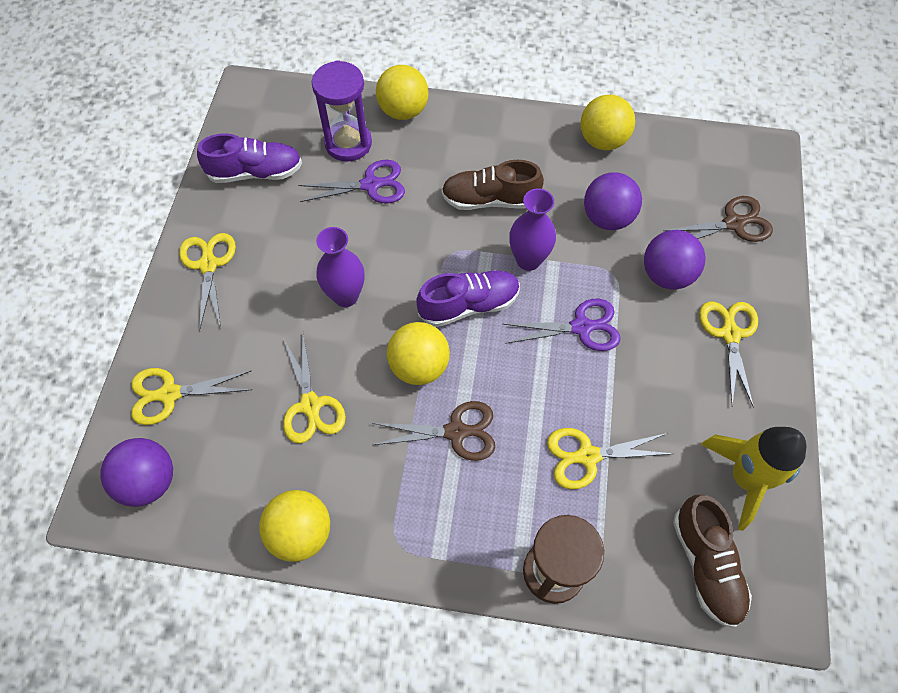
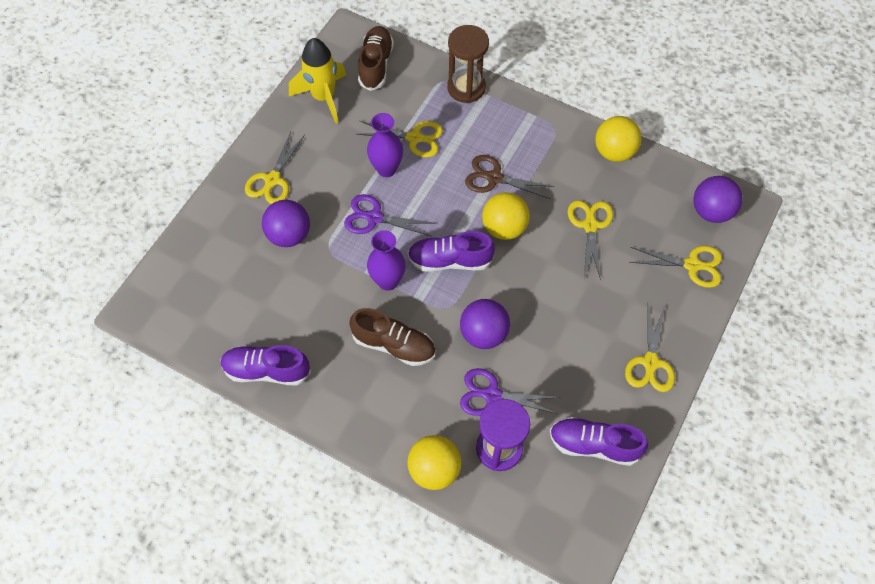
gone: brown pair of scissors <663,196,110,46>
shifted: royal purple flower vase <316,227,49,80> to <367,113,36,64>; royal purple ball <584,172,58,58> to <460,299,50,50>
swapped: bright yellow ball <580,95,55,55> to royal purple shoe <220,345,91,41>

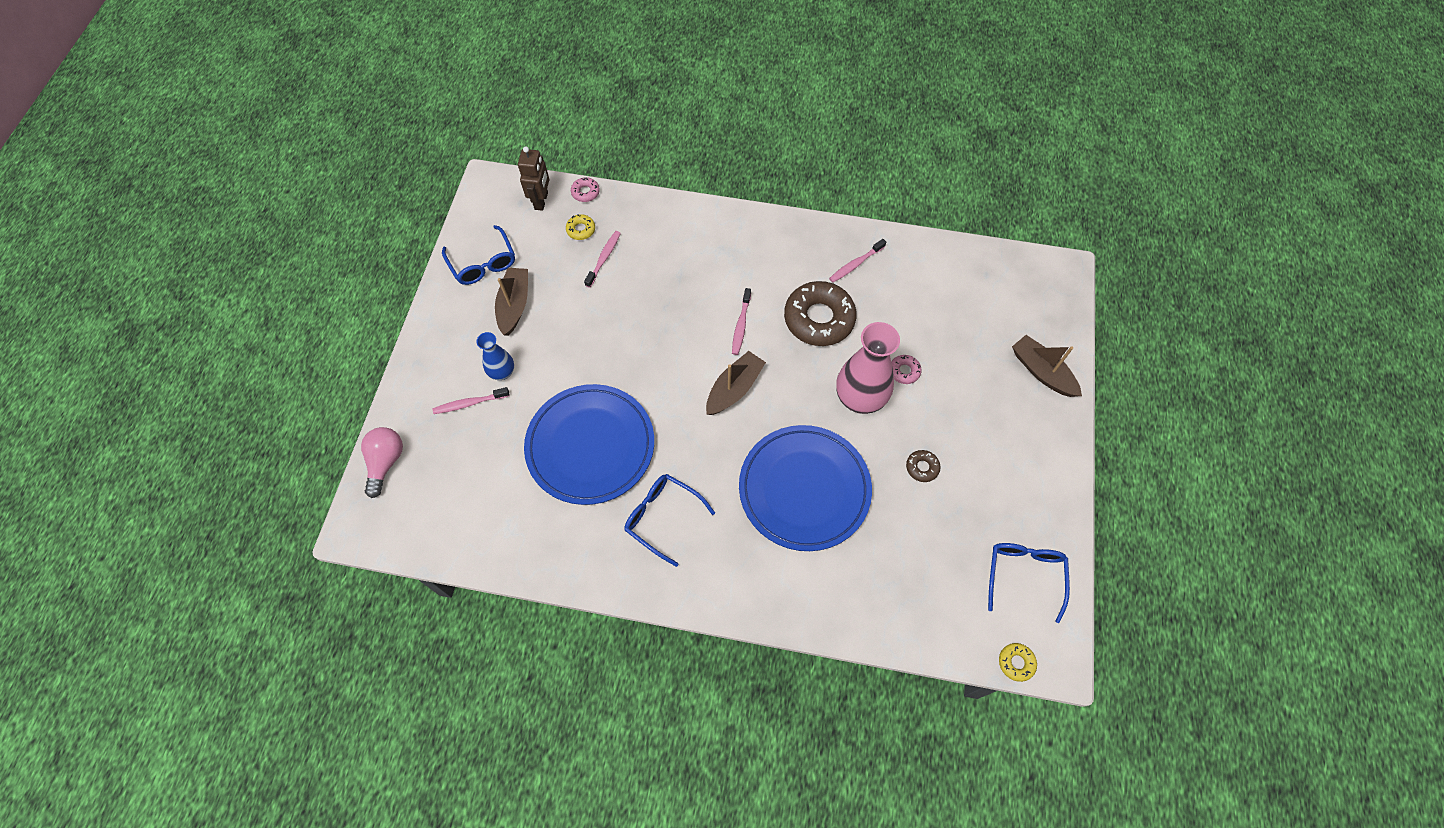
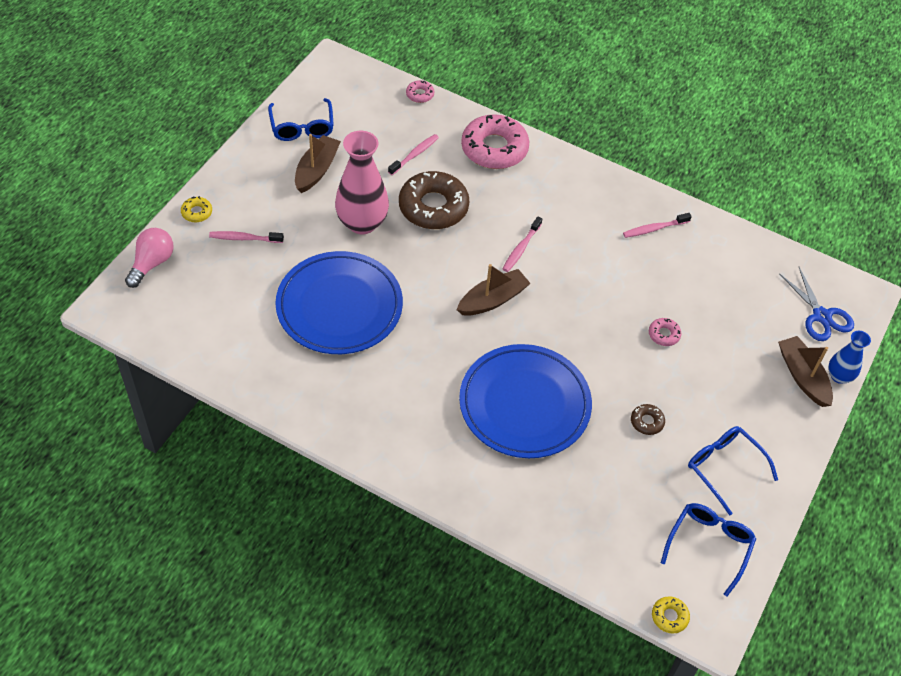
gone: brown toy robot <518,147,31,64>
new: rosy glazed donut <461,114,68,55>; blue pair of scissors <780,267,74,74>
shifted: blue flower vase <476,332,38,48> to <828,331,43,53>; bright yellow glazed donut <566,214,29,26> to <181,196,31,26>; blue eyeglasses <624,474,91,93> to <688,426,90,90>; brown glazed donut <784,281,73,65> to <399,171,70,58>; rosy flower vase <836,322,64,92> to <335,131,54,103>

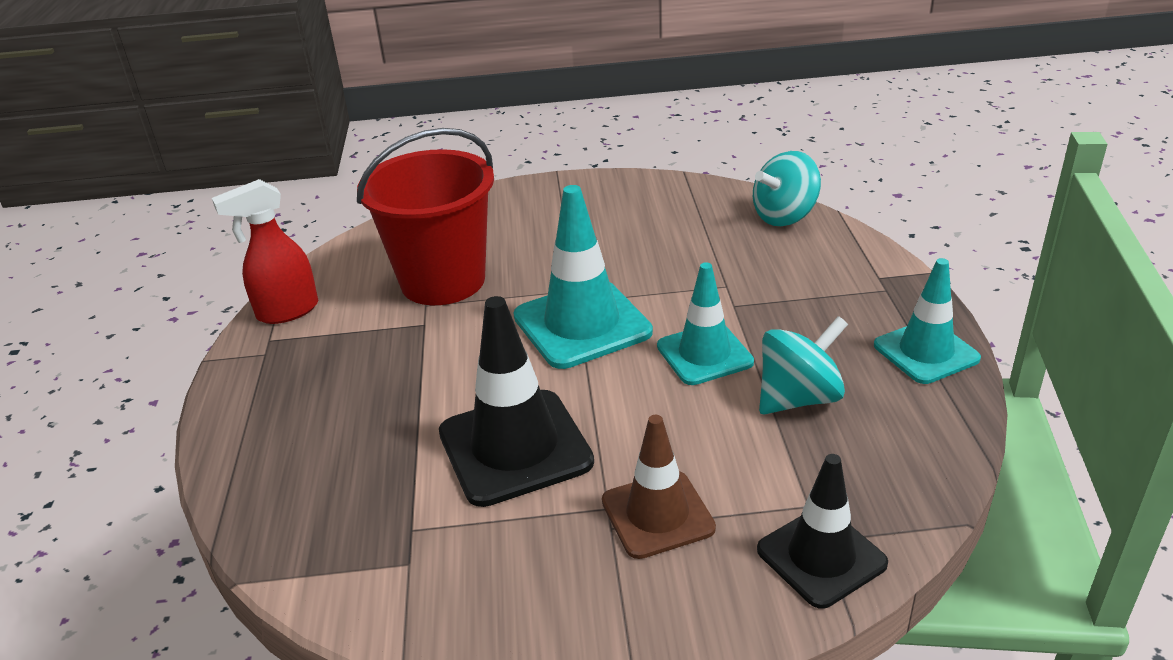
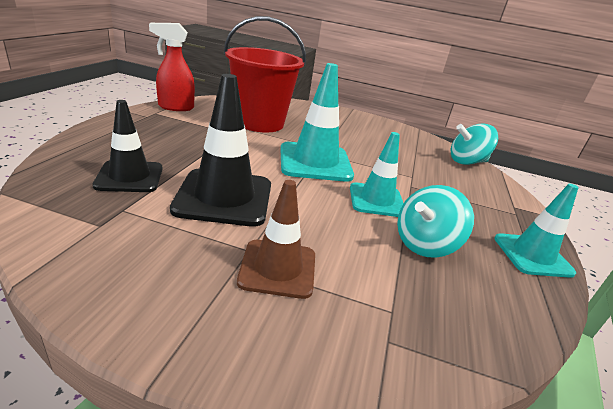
shifted: ebony traffic cone <757,454,131,155> to <92,100,71,92>
rotated: turquoise toy top <759,316,89,99> = <397,185,77,73> 150 degrees clockwise

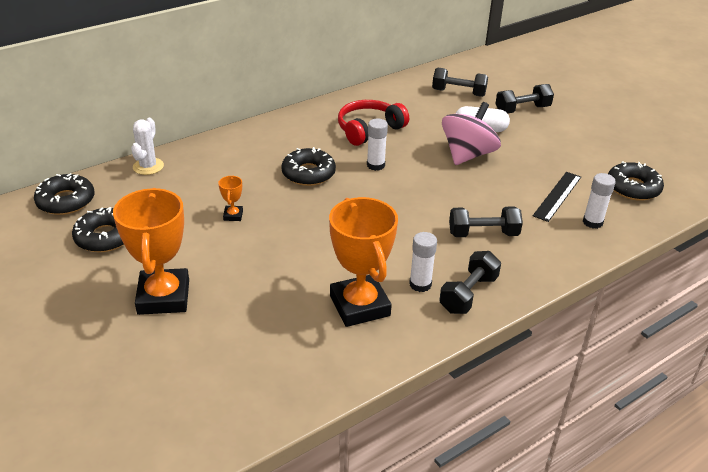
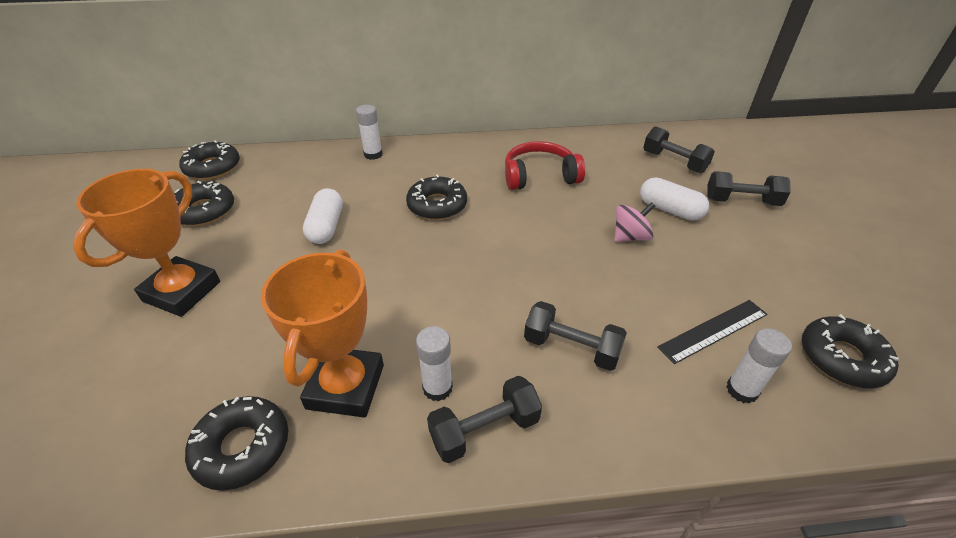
gone: snow-white cactus <131,118,33,57>
new: ebony glazed donut <185,396,103,94>
shifted: snow-white stick of glue <367,118,21,53> to <356,105,27,55>
swapped: orange prize cup <218,175,25,46> to snow-white pill <303,188,40,56>
scaled: rosy toy top <442,102,59,63> = <614,202,41,40> x0.59

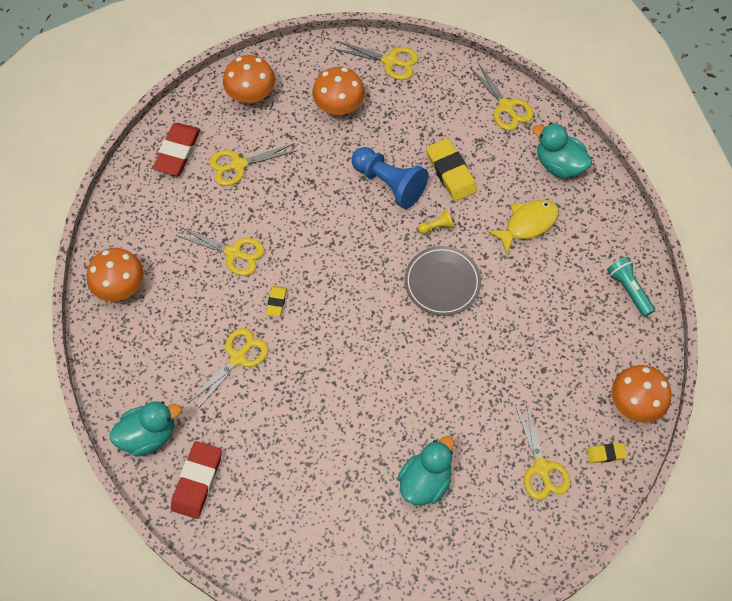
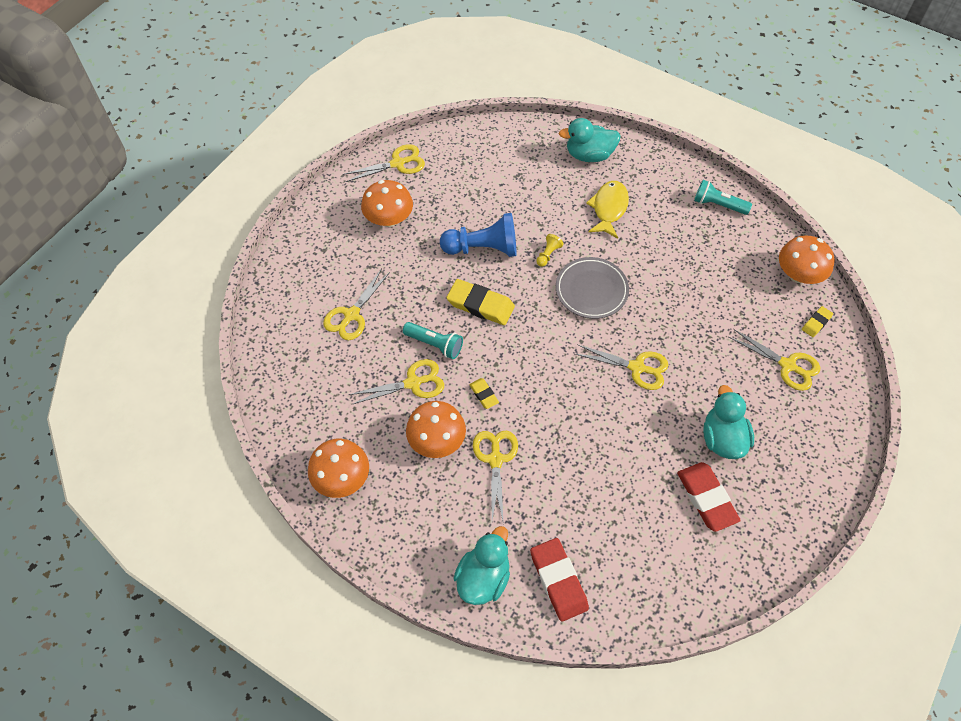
new: turquoise flashlight <403,322,60,37>
shifted: scarlet eraser <153,123,47,52> to <677,462,64,70>; orange fungus <223,55,52,48> to <406,401,60,57>; bright yellow eraser <426,138,51,64> to <446,279,69,46>; bright yellow pair of scissors <469,63,64,68> to <575,344,94,46>

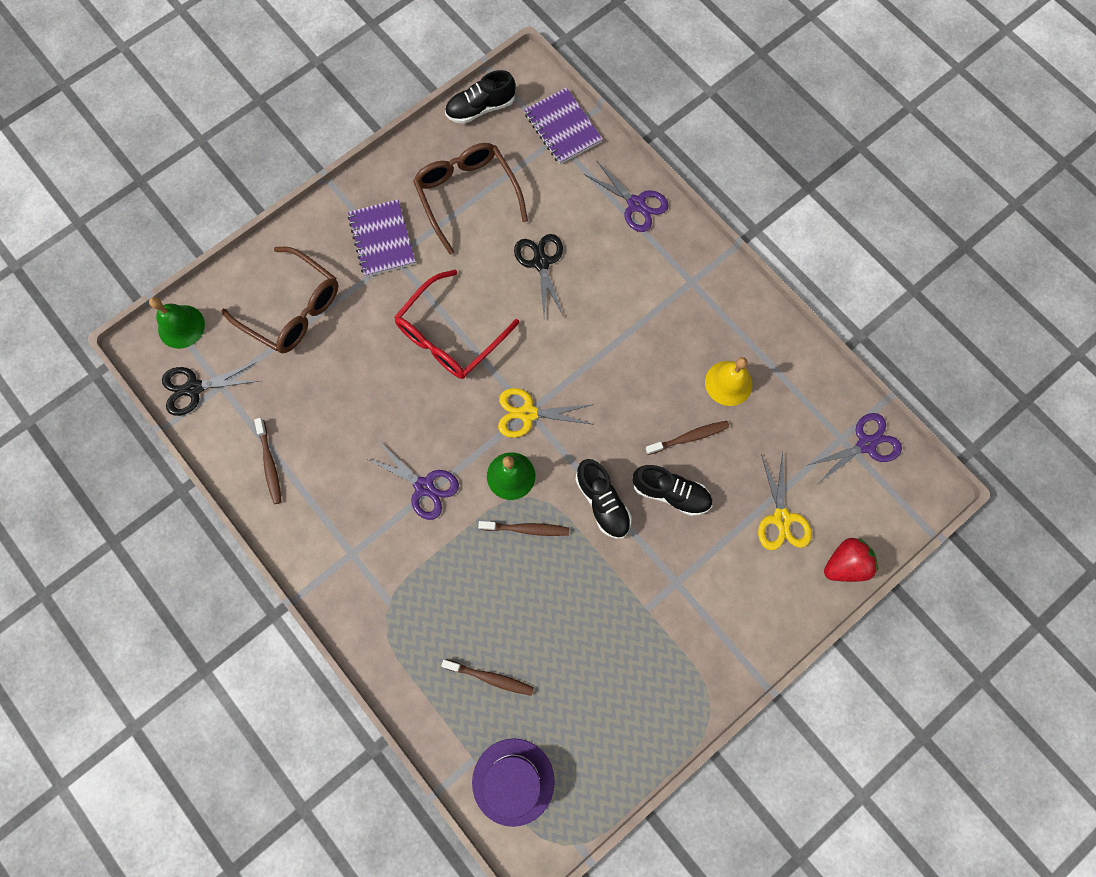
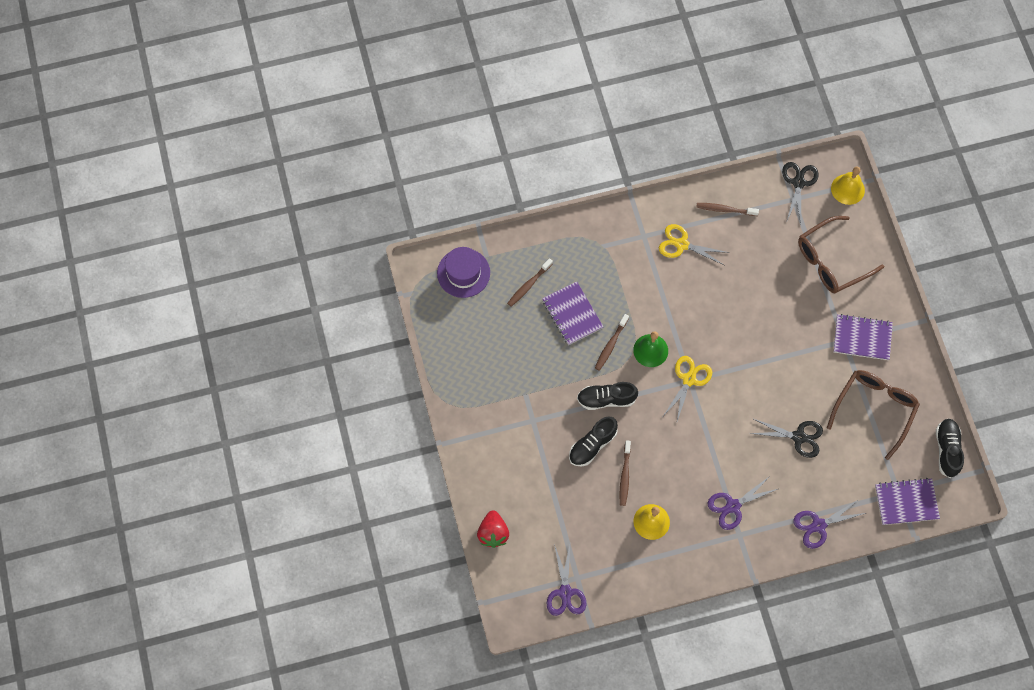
gone: scarlet eyeglasses <394,270,125,109>
new: royal purple exercise book <542,282,61,63>
shifted: royal purple pair of scissors <366,441,93,79> to <708,476,72,54>; bright yellow pair of scissors <758,452,54,98> to <659,224,70,41>
repainted: green school bell <149,297,56,52> to bright yellow school bell <831,166,34,39>
rotated: brown eyeglasses <413,143,115,112> = <827,370,93,90> 60 degrees counterclockwise

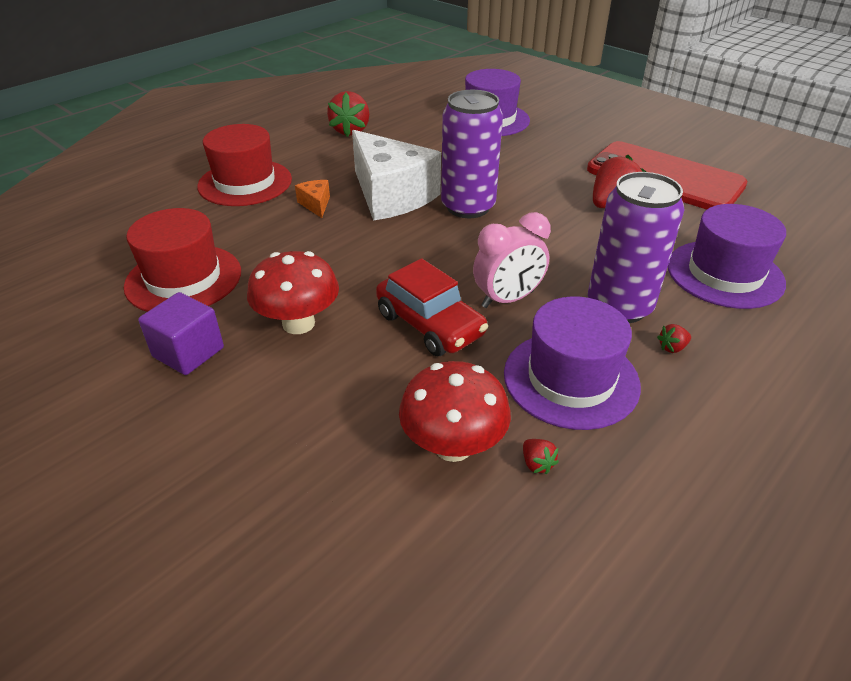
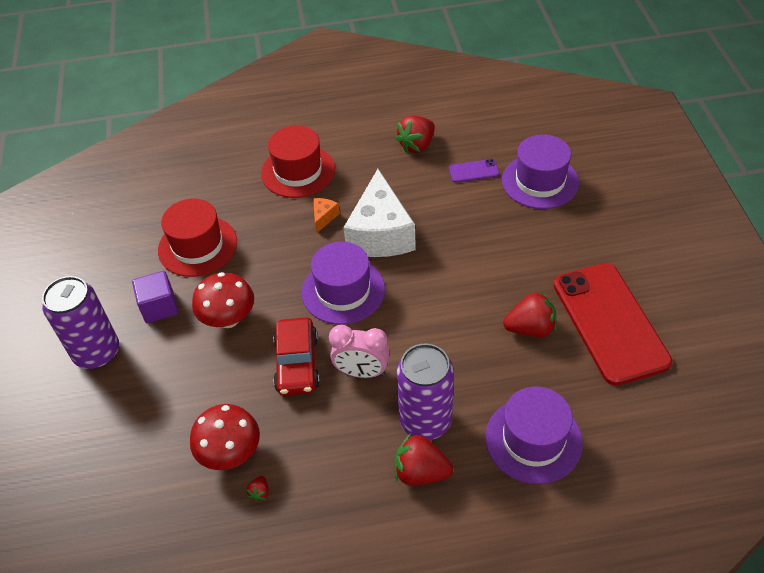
new: royal purple phone <449,159,50,24>
shifted: royal purple soda can <441,90,62,128> to <42,276,77,93>; royal purple hat <504,296,137,134> to <302,242,83,83>
scaled: scarlet strawberry <657,324,34,29> = <395,433,58,53> x2.26

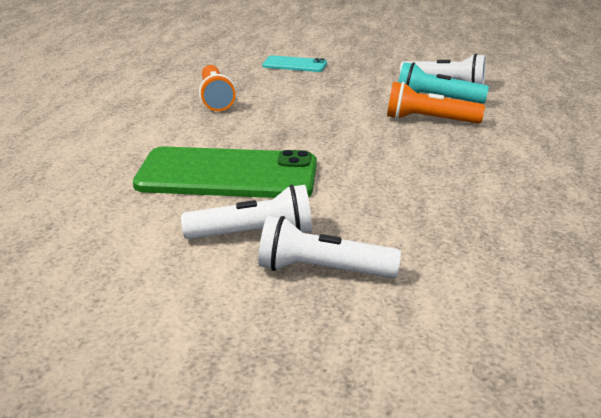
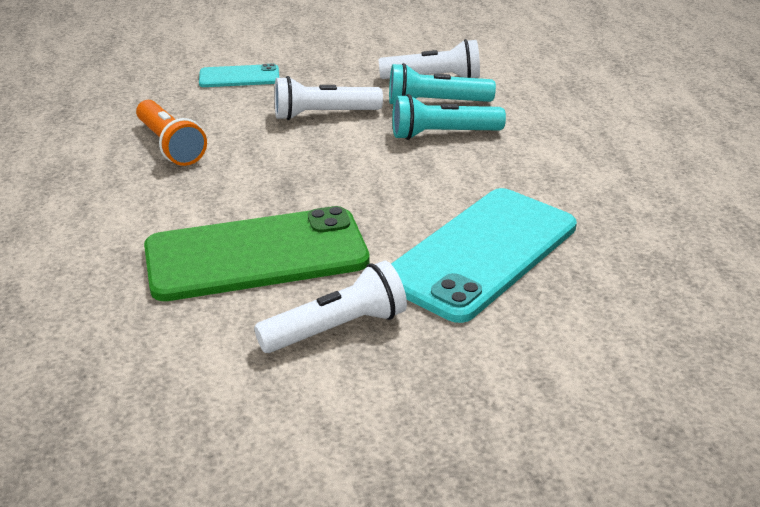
new: turquoise phone <391,188,186,135>
shifted: snow-white flashlight <258,216,143,62> to <274,76,109,44>
repainted: orange flashlight <387,82,98,42> to turquoise flashlight <392,94,114,46>

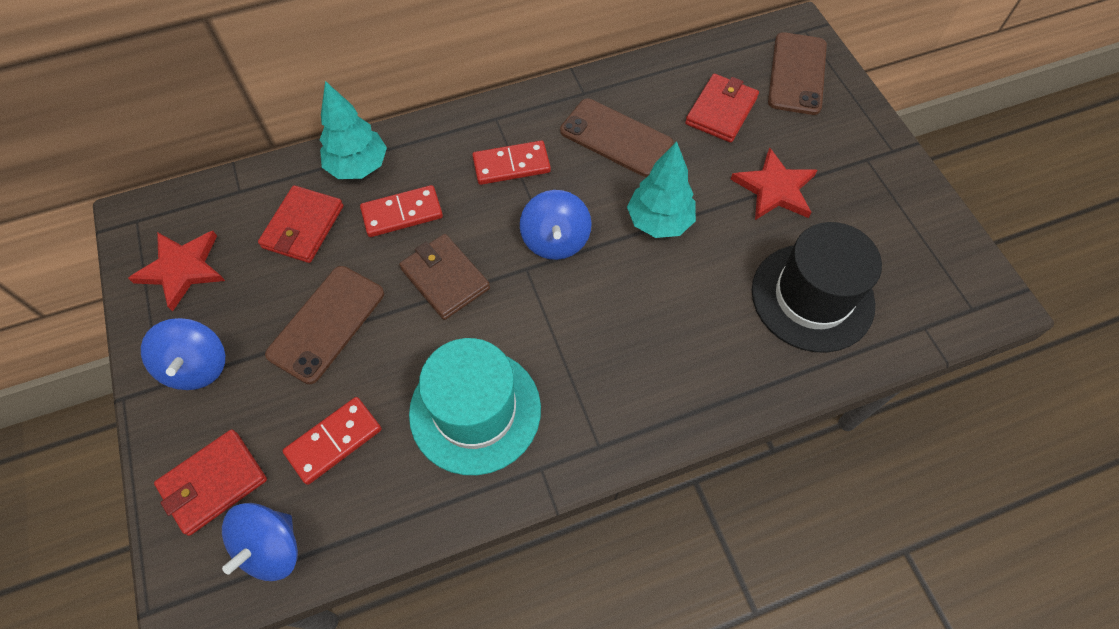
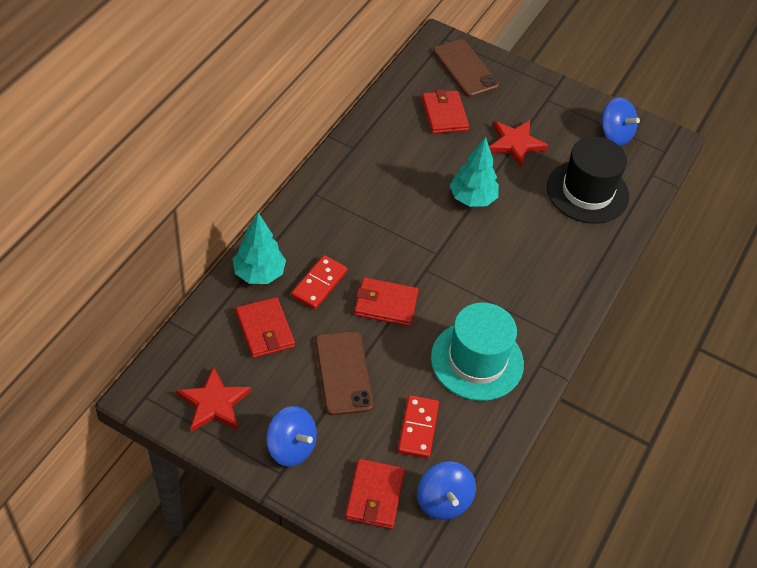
gone: scarlet domino tile <472,140,79,45>; brown phone <560,99,113,78>
shifted: blue toy top <520,190,72,70> to <601,97,39,49>
repainted: brown card wallet <399,234,91,86> to scarlet card wallet <354,277,65,49>

